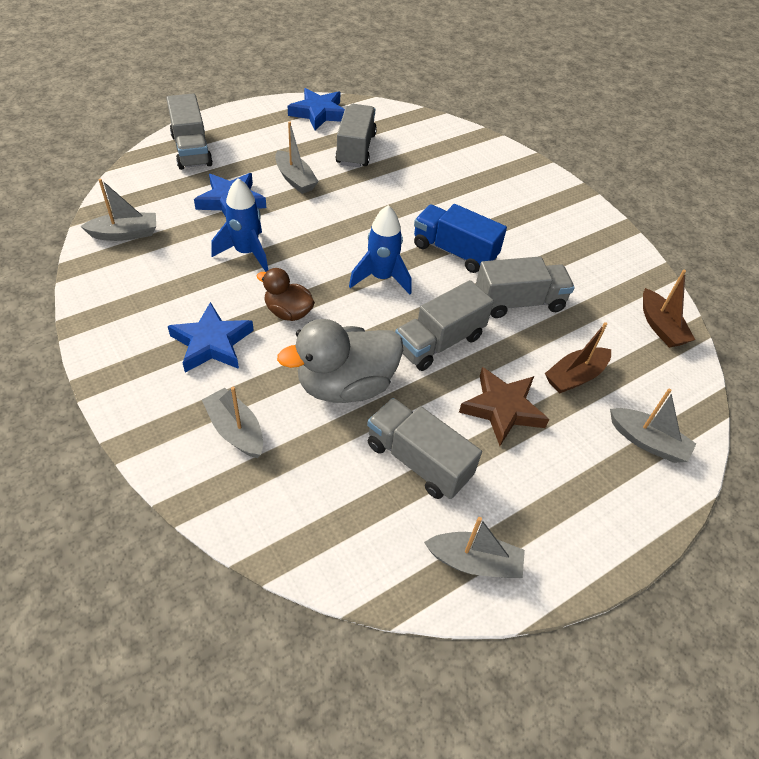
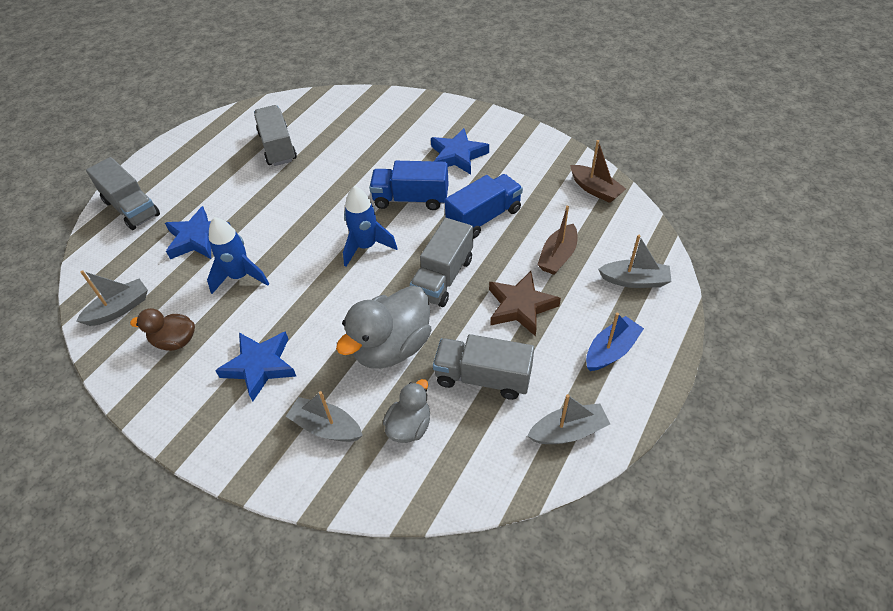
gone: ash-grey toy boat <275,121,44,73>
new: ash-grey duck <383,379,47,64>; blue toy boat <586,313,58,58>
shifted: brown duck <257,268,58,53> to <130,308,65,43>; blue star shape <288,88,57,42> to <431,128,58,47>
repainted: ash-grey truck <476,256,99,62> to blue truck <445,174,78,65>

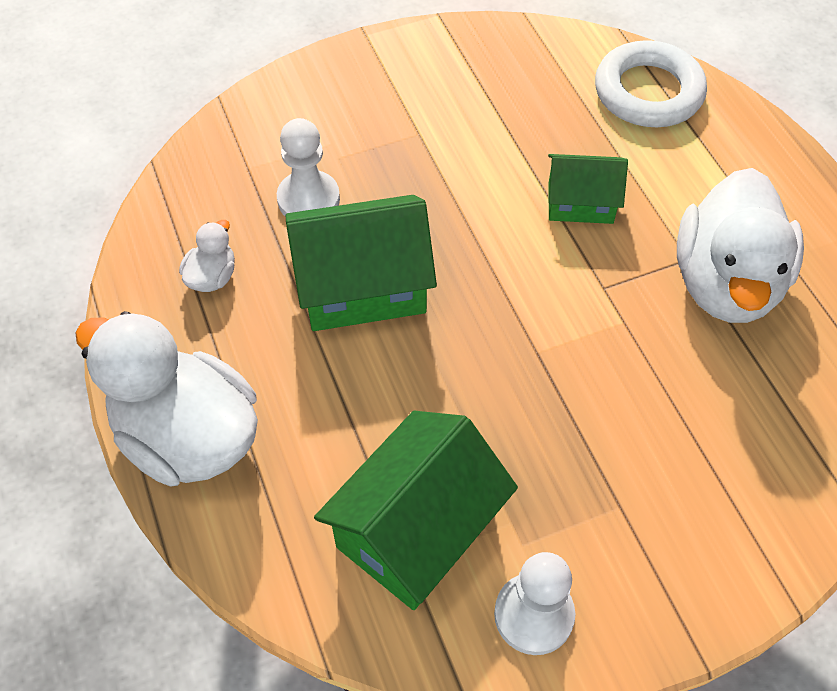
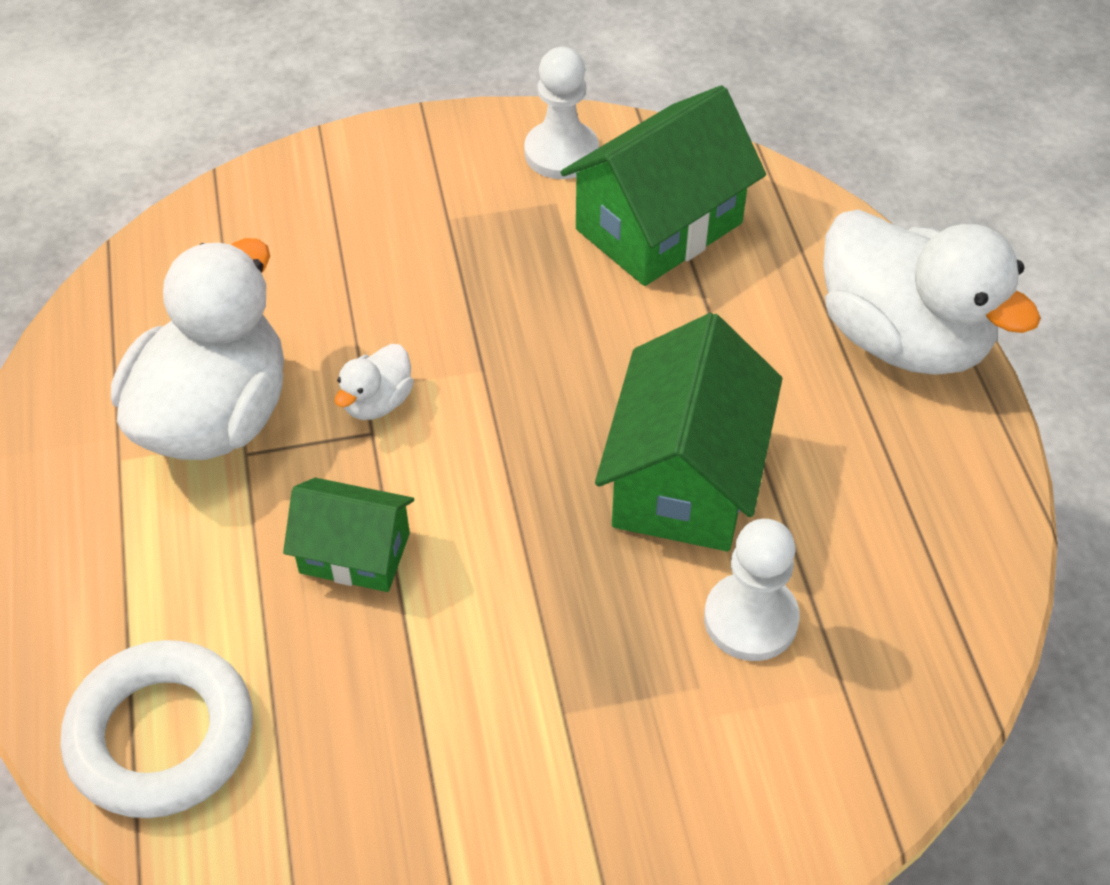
shifted: snow-white duck <179,220,56,72> to <335,344,79,76>
rotated: green house <286,195,151,136> = <595,313,187,238> 75 degrees counterclockwise

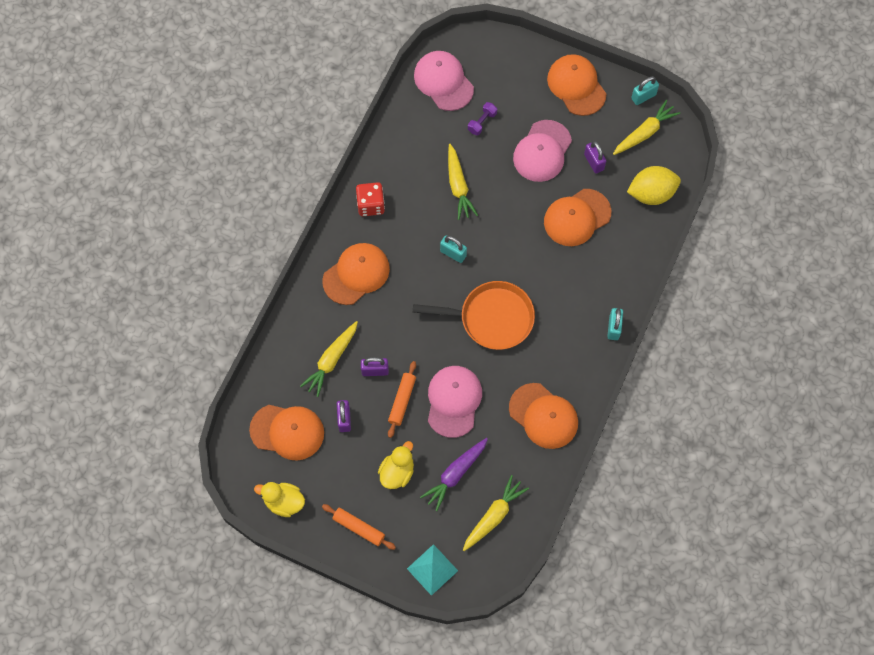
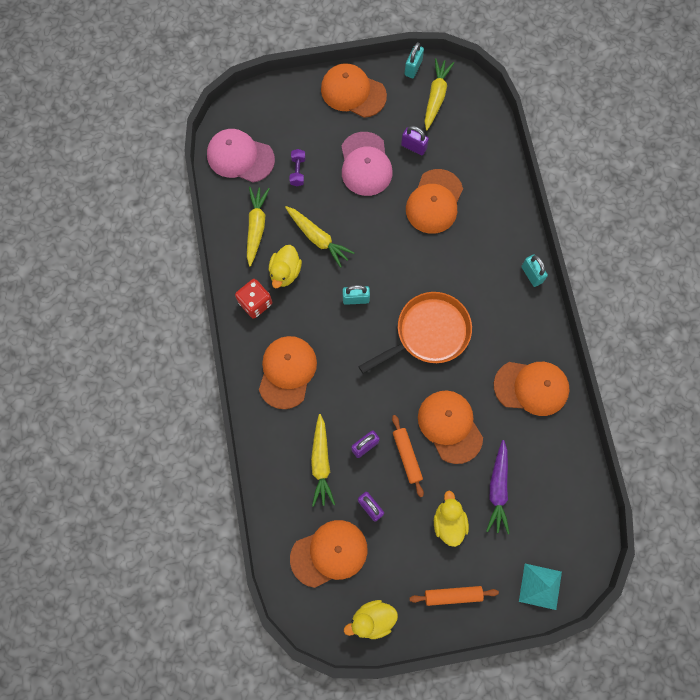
gone: bright yellow toy lemon <627,166,54,39>
new: bright yellow duck <269,245,33,43>
shifted: bright yellow toy carrot <463,475,66,76> to <247,187,23,79>
repainted: rosy baseball cap <428,366,54,72> to orange baseball cap <418,391,65,73>

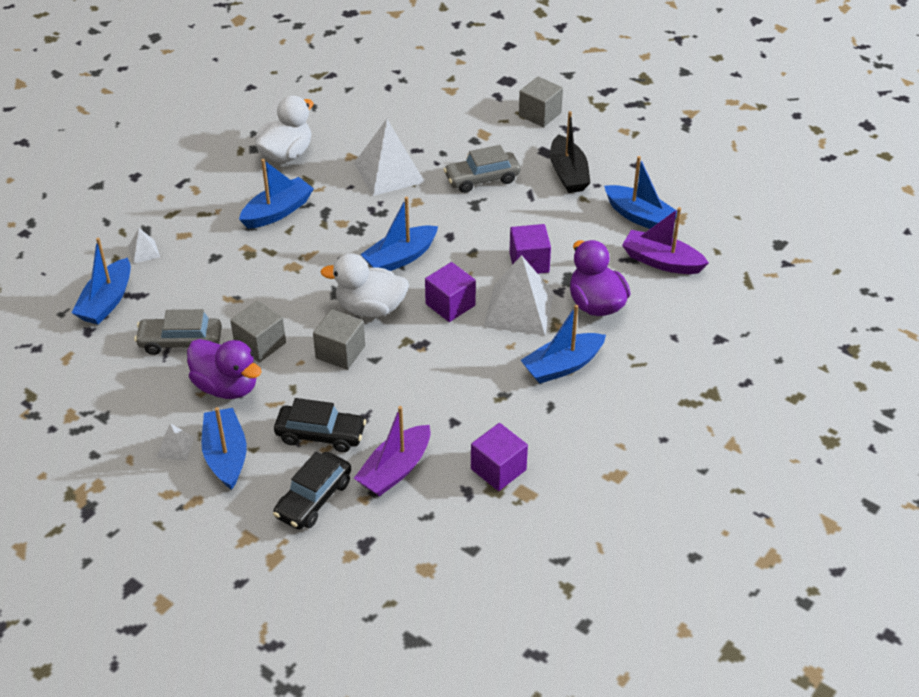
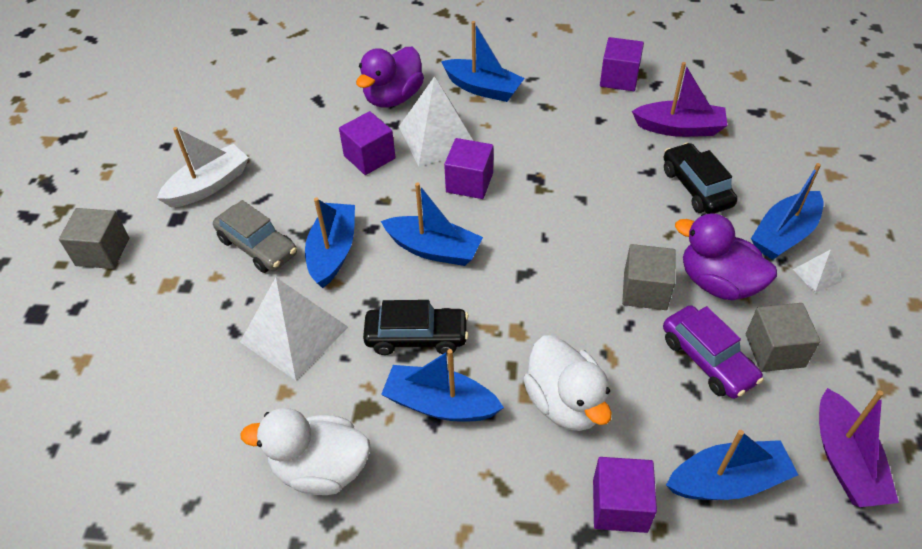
shifted: ebony automobile <273,452,78,78> to <363,300,106,55>; ash-grey cube <313,309,52,61> to <746,303,74,69>; snow-white duck <320,253,89,64> to <523,335,89,96>; blue toy boat <604,156,73,73> to <305,197,50,91>; royal purple toy boat <622,207,87,67> to <819,388,80,119>
swapped: snow-white pyramid shape <128,228,32,36> to royal purple cube <593,457,64,76>
repainted: ash-grey automobile <134,309,88,46> to royal purple automobile <663,305,101,94>; ebony toy boat <550,111,41,82> to snow-white toy boat <157,127,92,80>
rotated: royal purple duck <187,339,74,60> = <675,213,102,87> 60 degrees counterclockwise

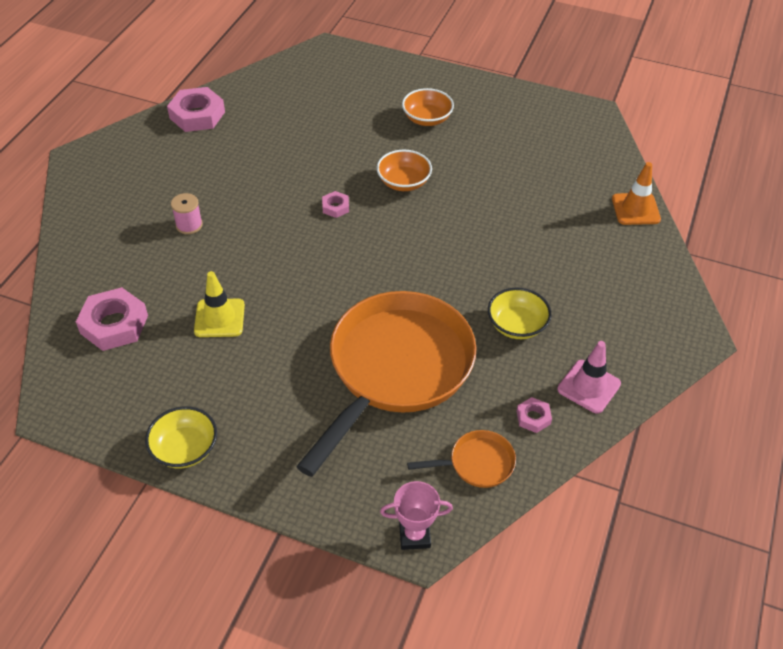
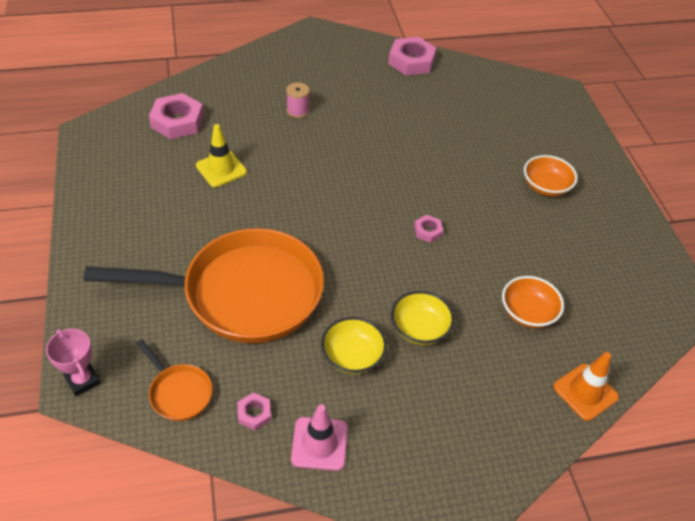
shifted: bright yellow serving bowl <145,406,72,62> to <391,291,64,54>; rosy hex nut <322,191,27,27> to <414,215,29,28>; orange serving bowl <377,150,55,41> to <502,276,62,52>

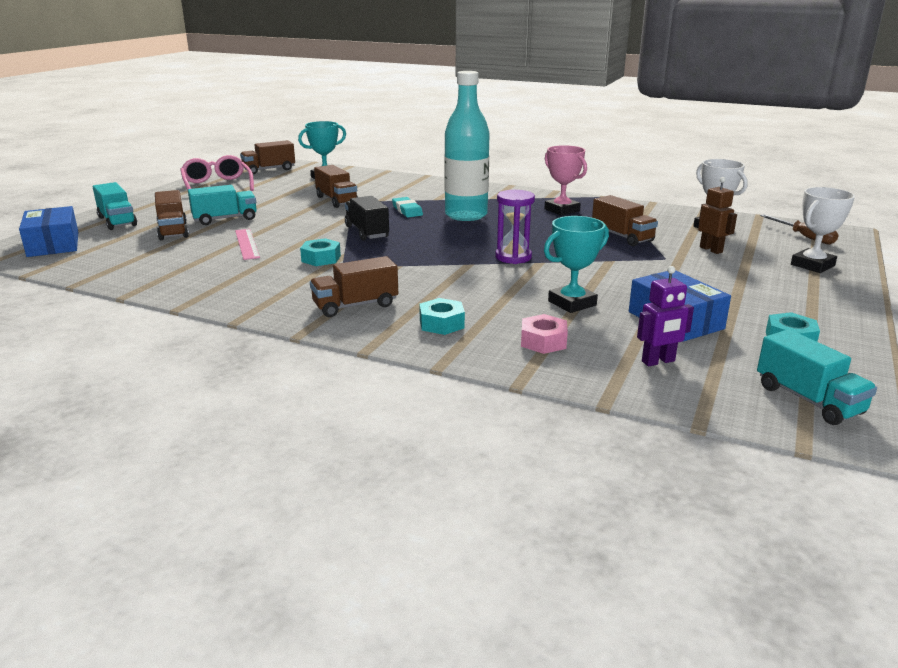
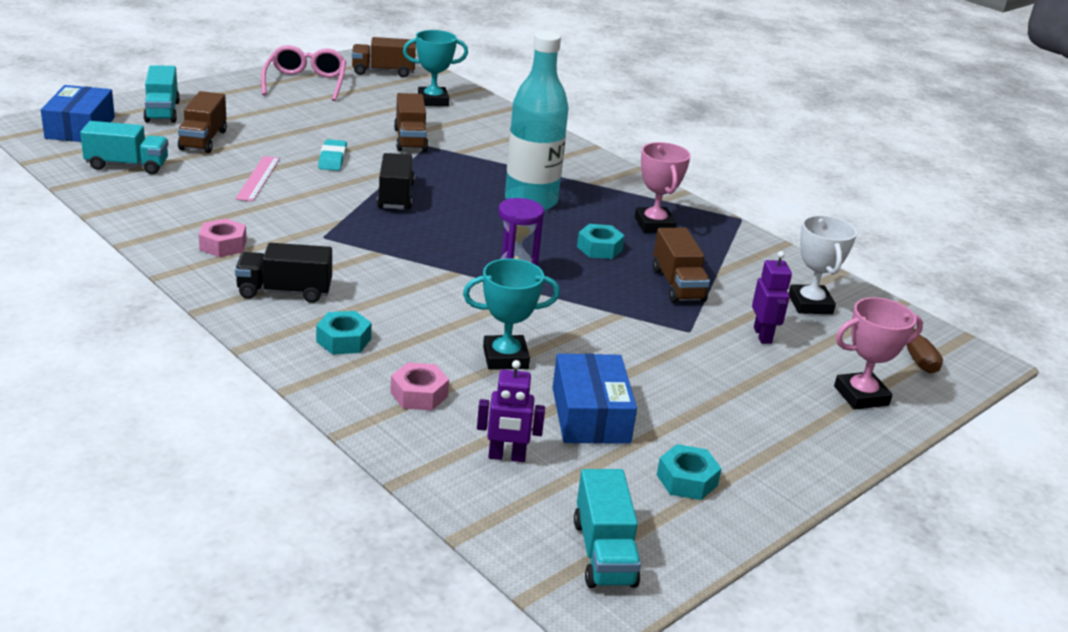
new: rosy hex nut <199,219,48,38>
shifted: turquoise truck <188,185,69,40> to <80,121,88,53>; turquoise hex nut <300,238,41,28> to <577,224,48,35>; turquoise eraser <392,197,31,20> to <318,139,29,32>
repainted: brown truck <310,256,88,61> to ebony truck <235,243,97,60>; brown toy robot <698,177,39,77> to royal purple toy robot <752,251,40,93>; snow-white prize cup <791,187,64,86> to rosy prize cup <834,297,89,112>

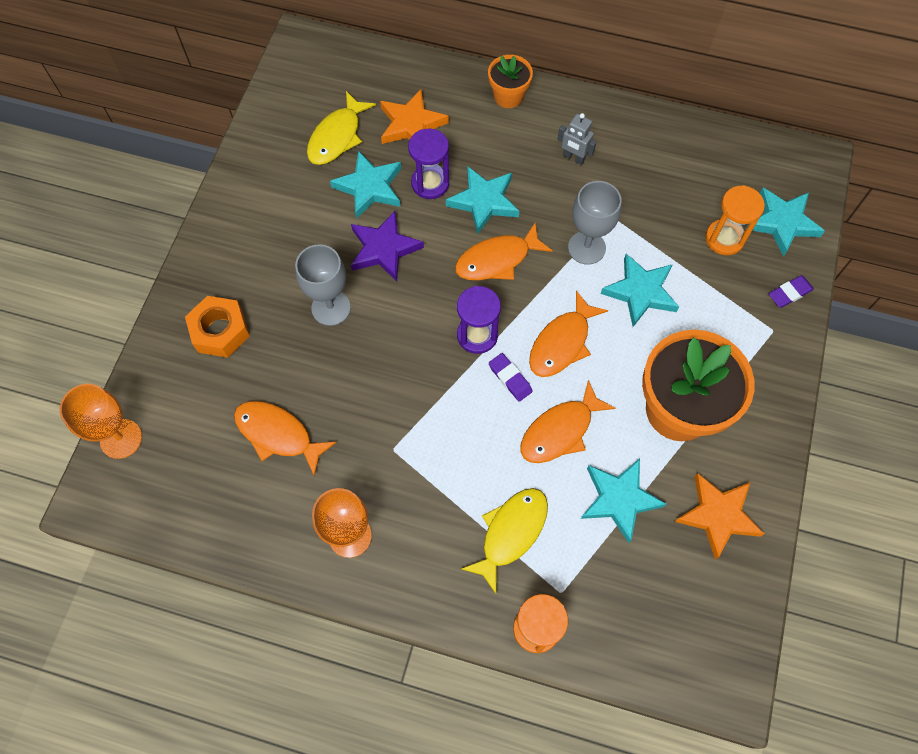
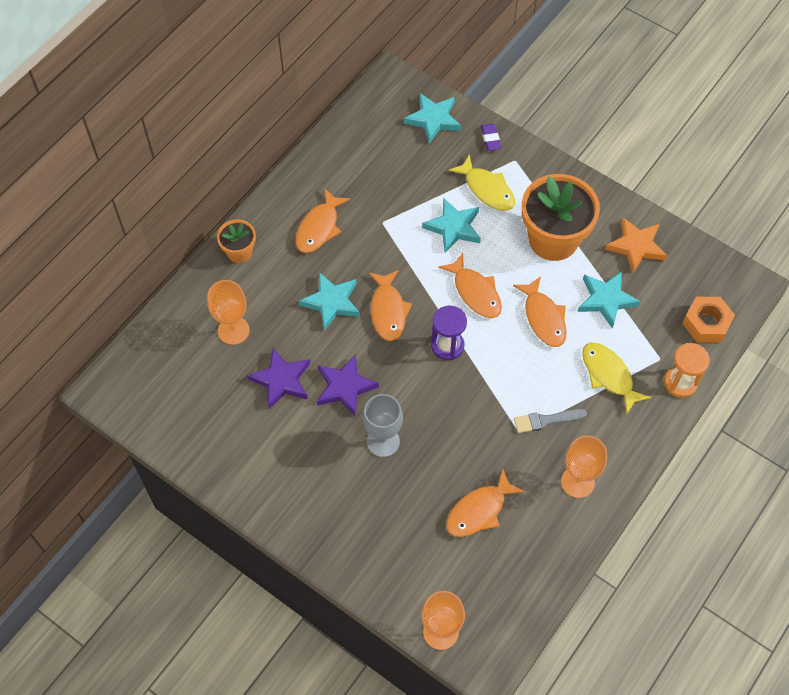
gone: royal purple sandglass <408,129,41,70>; royal purple eraser <489,353,44,49>; ash-grey wine glass <568,181,54,84>; orange sandglass <705,185,60,70>
new: ash-grey brush <514,409,73,24>
shifted: orange hex nut <185,296,65,62> to <682,297,53,45>; bright yellow toy fish <307,91,69,74> to <448,154,67,57>
swapped: orange star shape <380,89,69,55> to orange wine glass <207,280,42,65>; ash-grey toy robot <557,113,39,52> to orange toy fish <296,188,54,65>
repainted: turquoise star shape <330,150,71,69> to royal purple star shape <247,348,63,61>

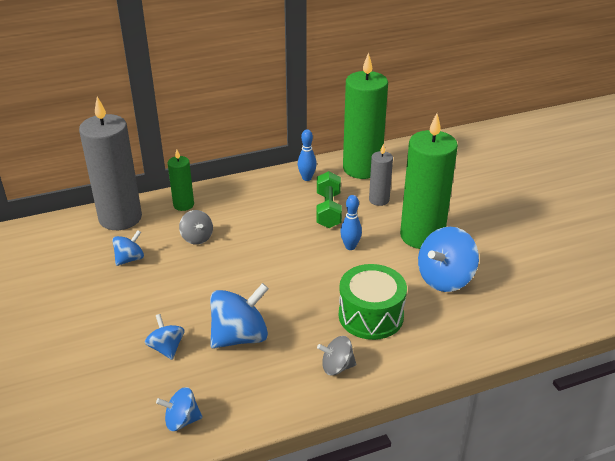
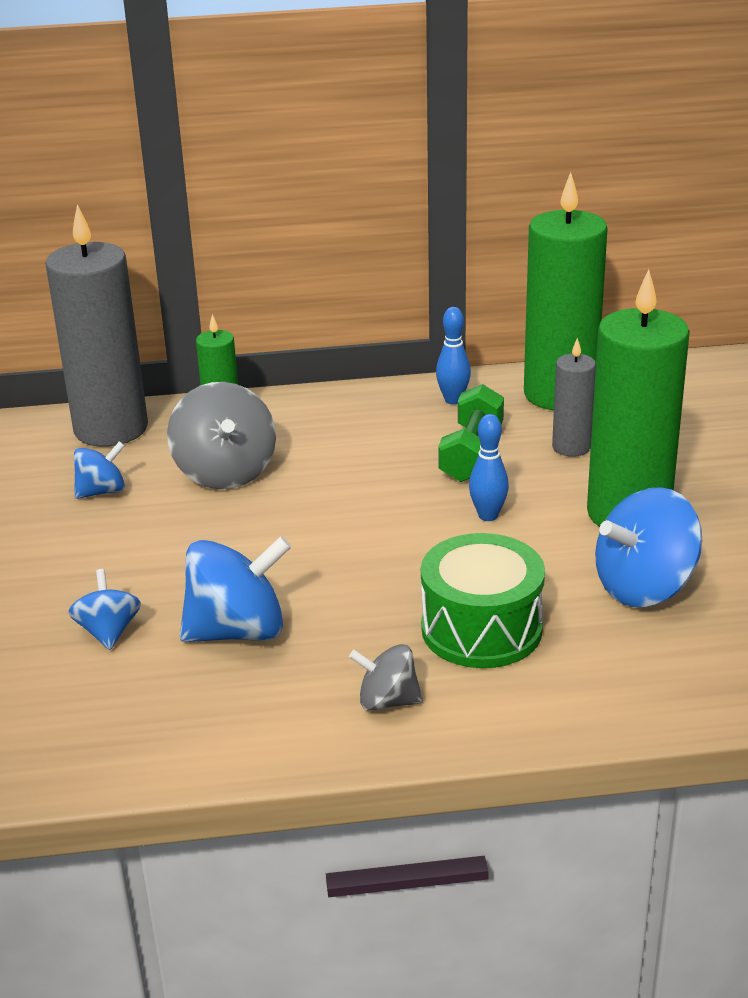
gone: blue toy top <156,387,47,44>
scaled: ash-grey toy top <179,210,34,35> = <167,382,109,107> x1.76

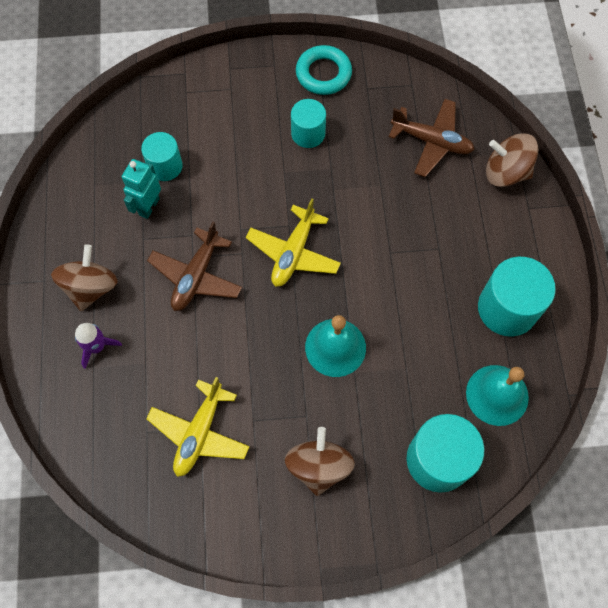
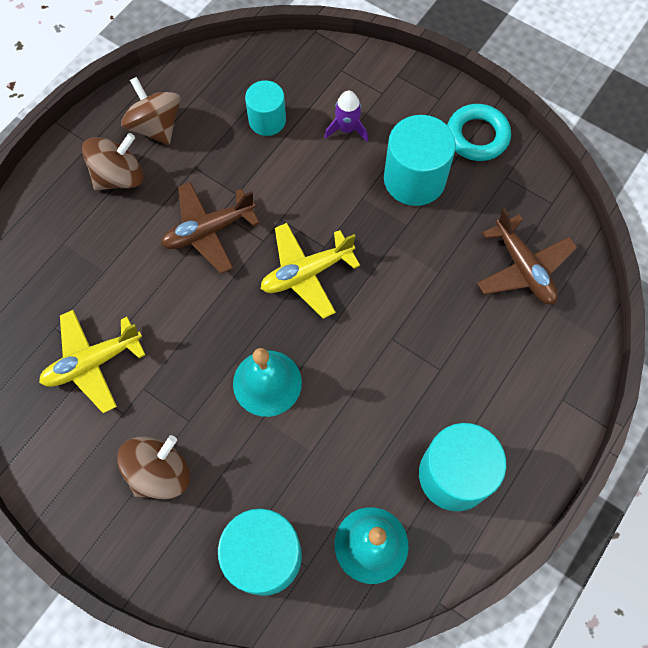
gone: turquoise toy robot <122,159,39,60>
shifted: royal purple rocket <75,323,47,46> to <325,91,43,50>; brown toy top <486,133,53,54> to <121,77,59,68>
scaled: turquoise cylinder shape <291,99,35,49> = <384,115,72,91> x1.61

